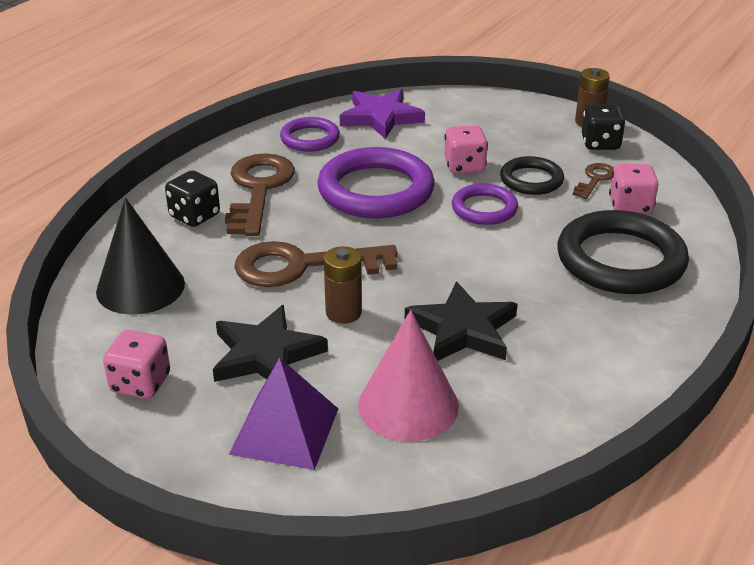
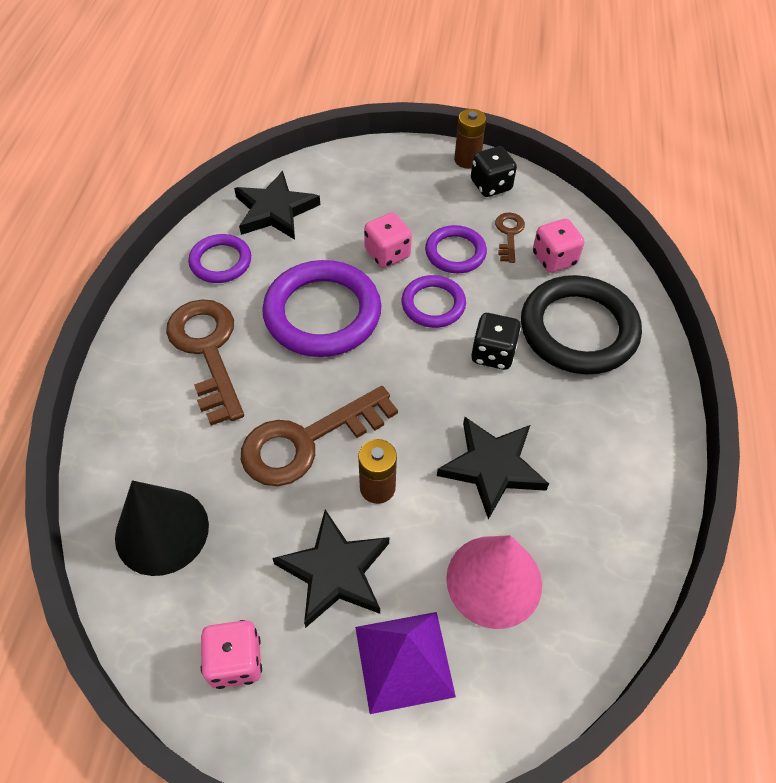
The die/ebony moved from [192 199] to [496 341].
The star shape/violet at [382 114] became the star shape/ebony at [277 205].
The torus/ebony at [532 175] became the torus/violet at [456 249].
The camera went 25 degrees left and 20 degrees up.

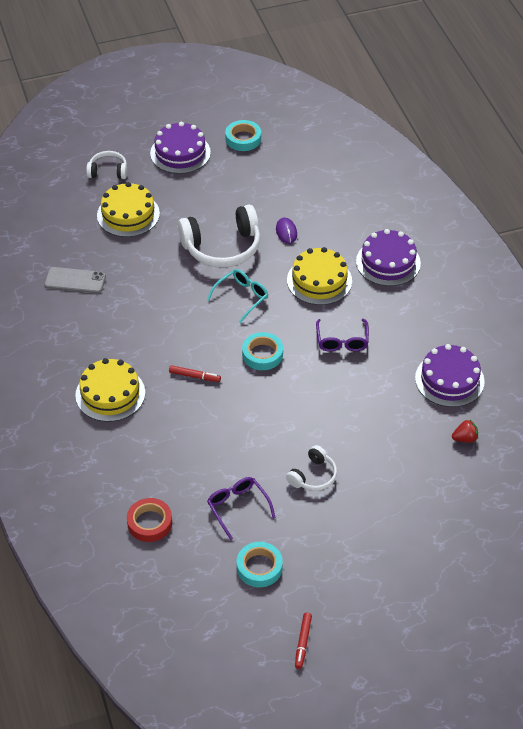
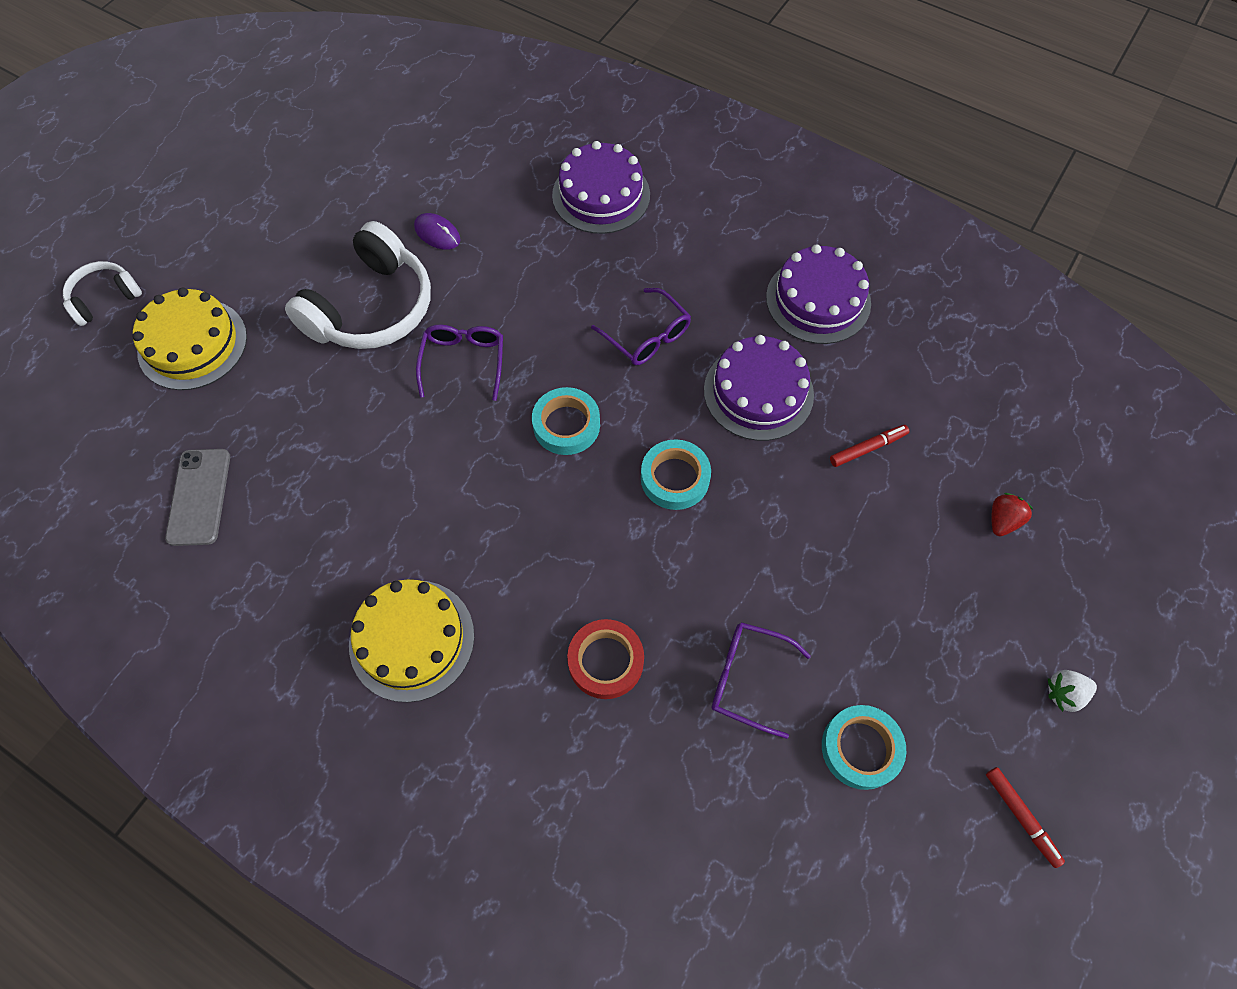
The smartphone/grey at [75 280] turned 60 degrees counterclockwise.
The tape/scarlet moved from [149 520] to [605 659].
The gateau/violet moved from [180 148] to [759 388].
The marker pen/scarlet moved from [195 373] to [869 446].
The glasses/turquoise at [237 296] became the glasses/violet at [459 363].
The tape/turquoise moved from [243 135] to [676 474].
The over-ear headphones/snow-white at [311 468] disappeared.
The gateau/bright yellow at [319 276] disappeared.
The berry/scarlet moved from [465 431] to [1012 514].
The berry/snow-white at [1072 691] appeared.
The camera went 40 degrees left and 15 degrees up.

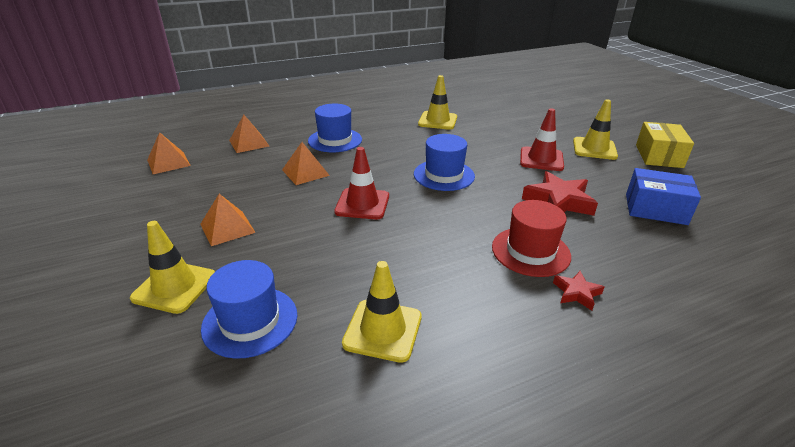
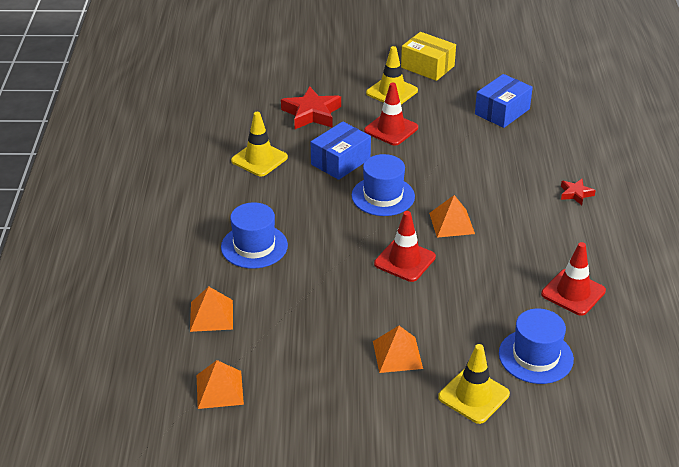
The solid pyramid/orange-coloured moved from [306 163] to [452 216].
The traffic cone/bright yellow at [382 312] became the traffic cone/scarlet at [573 279].
The hat/scarlet at [531 238] disappeared.
The star shape/scarlet moved from [560 193] to [311 107].
The package/blue at [341 150] appeared.
The camera went 65 degrees left and 5 degrees up.

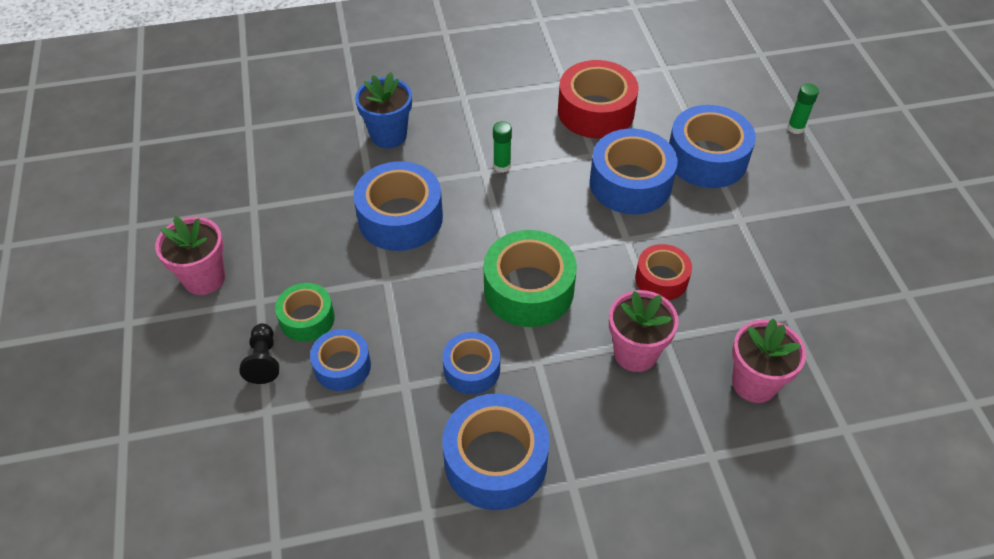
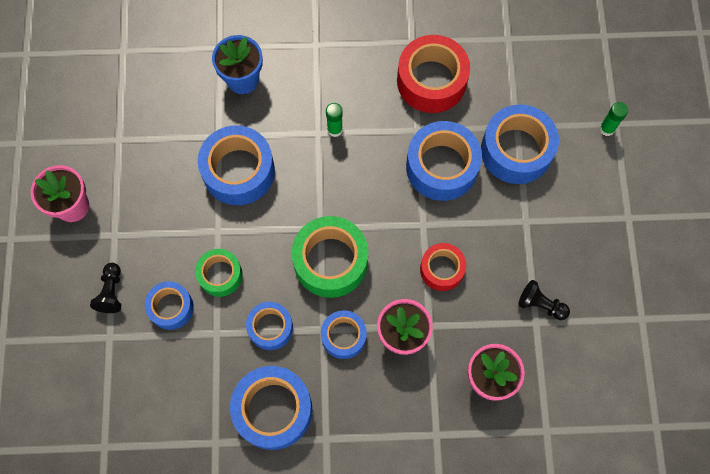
The tape/emerald moved from [305 312] to [219 273].
The tape/blue at [344 334] appeared.
The game pawn/ebony at [544 300] appeared.
The camera went 10 degrees right and 20 degrees up.

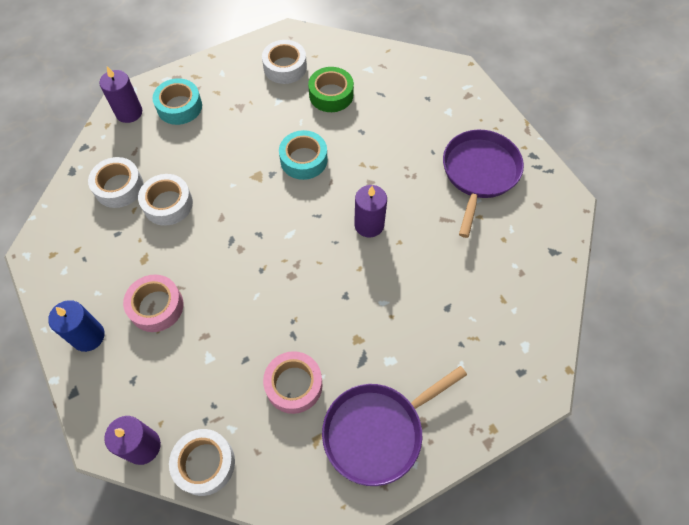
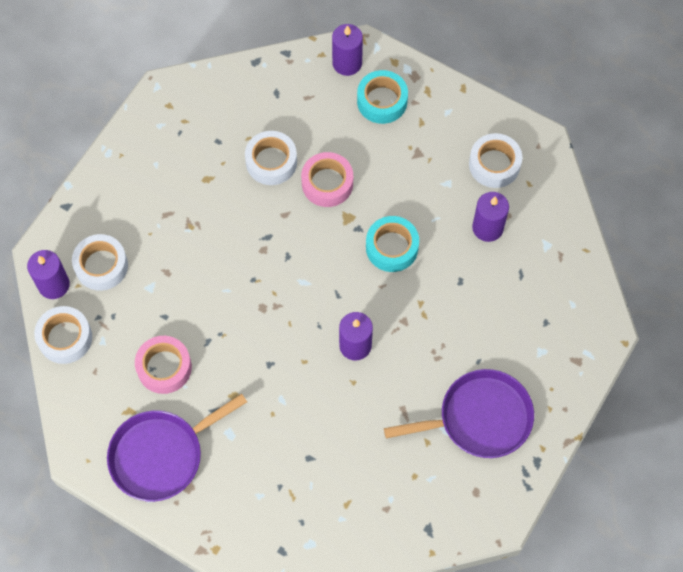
The pillar candle/blue at [76 326] disappeared.
The tape/snow-white moved from [116 182] to [100 262].
The tape/pink moved from [153 303] to [327 179].
The tape/emerald at [331 89] was replaced by the pillar candle/violet at [490 217].
The skillet/violet at [394 426] turned 60 degrees counterclockwise.
The camera went 60 degrees right and 5 degrees up.

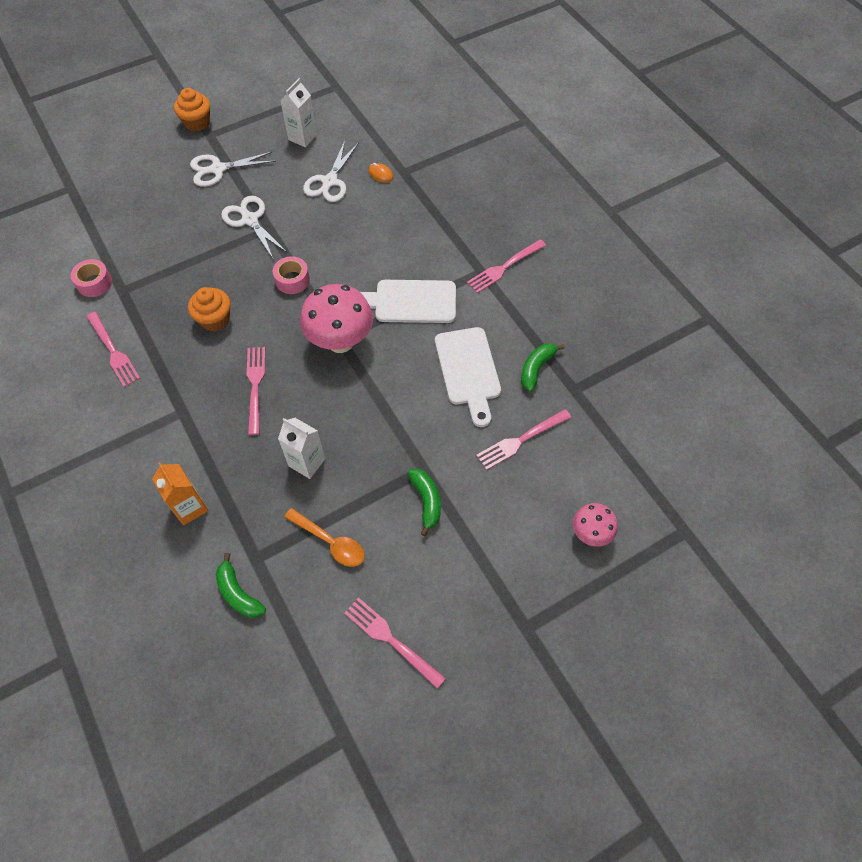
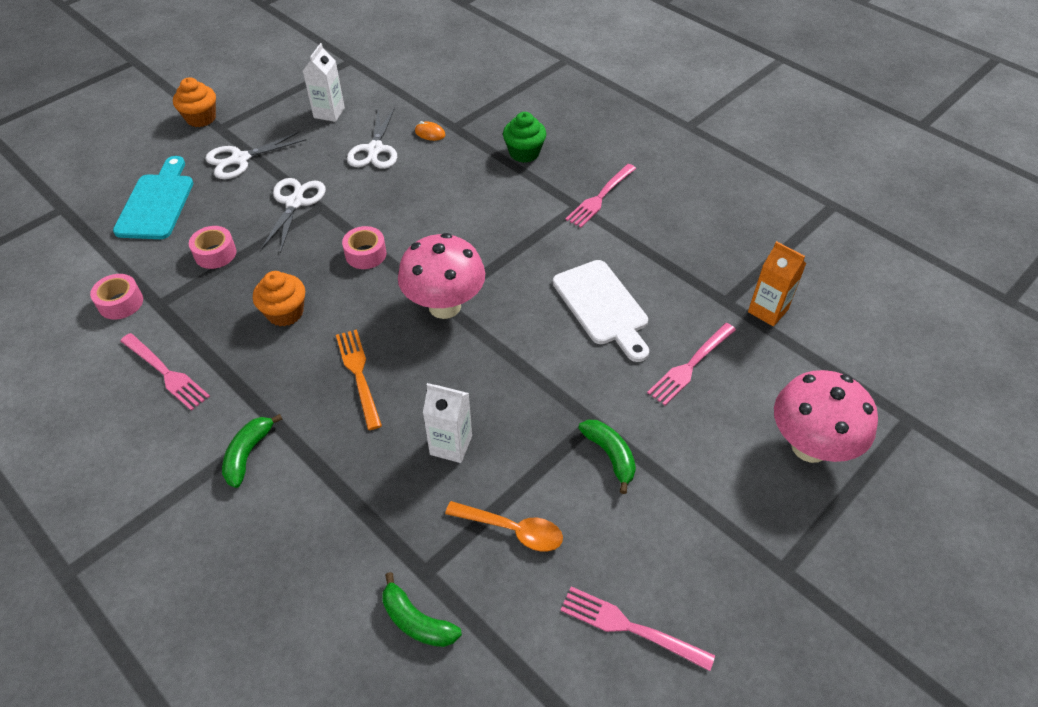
The carton/orange-coloured moved from [180 493] to [777 283].
The scissors/snow-white at [254 228] turned 60 degrees clockwise.
The fork/pink at [256 391] became the fork/orange-coloured at [359 379].
The bread board/snow-white at [408 301] disappeared.
The banana fruit/emerald moved from [543 367] to [252 451].
The toadstool/pink at [595 525] changed to 1.82 times the size.
The bread board/turquoise at [153 197] appeared.
The tape/pink at [212 247] appeared.
The muffin/emerald at [524 137] appeared.
The camera went 15 degrees left and 10 degrees down.

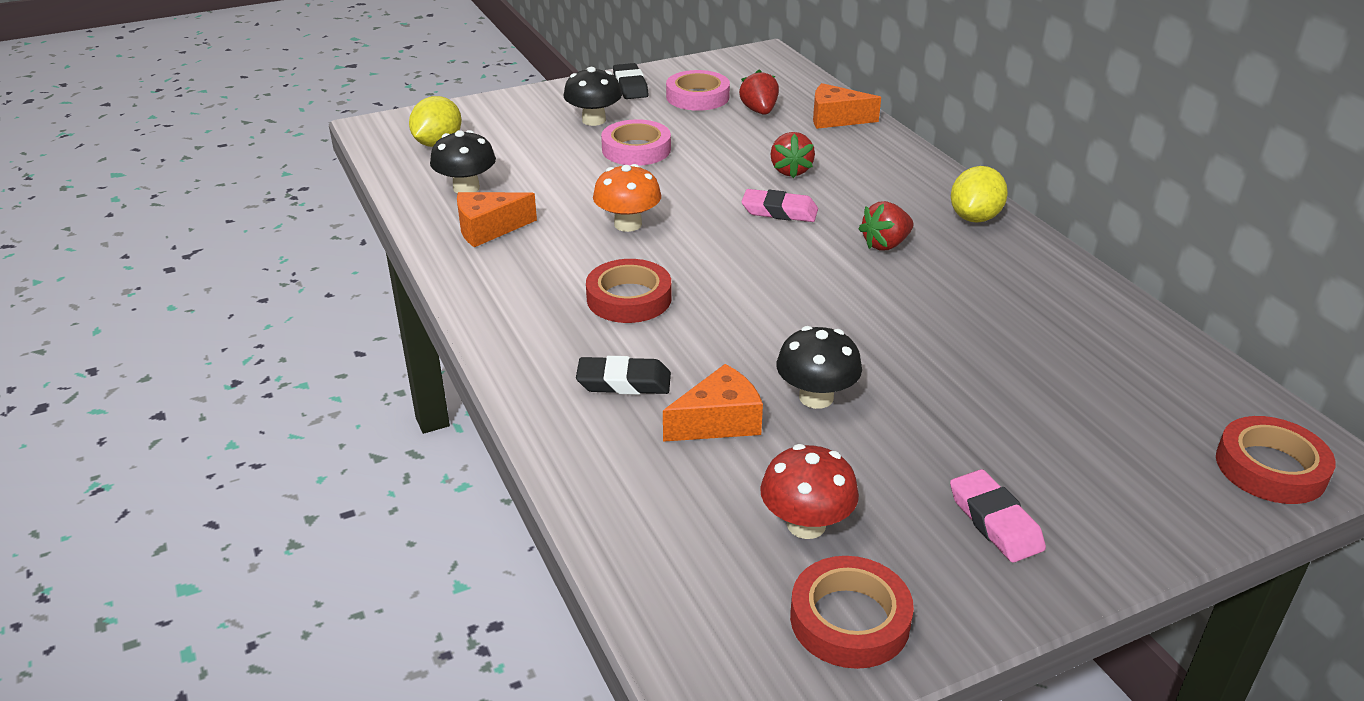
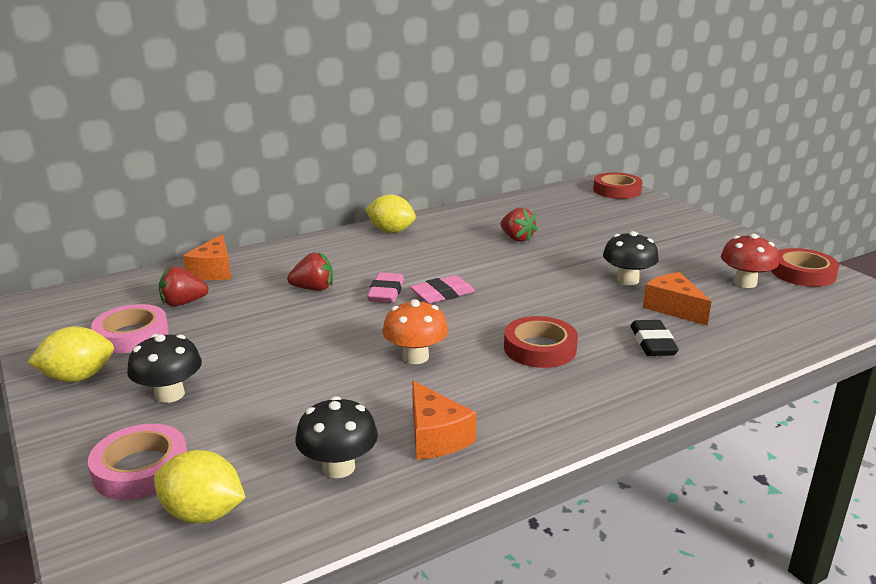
The tape/pink moved from [636 142] to [137 462].
The eraser/ebony at [631 81] was replaced by the citrus fruit/bright yellow at [71 354].
The berry/scarlet moved from [886 226] to [519 225].
The eraser/pink moved from [998 516] to [442 289].
The camera went 95 degrees left and 10 degrees down.

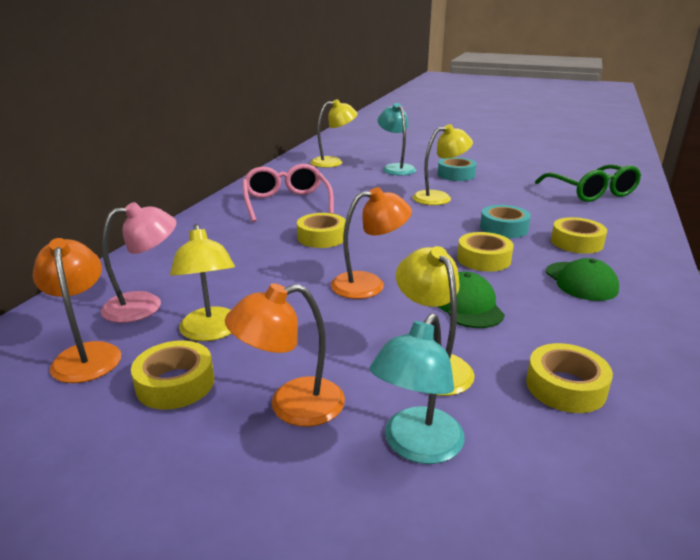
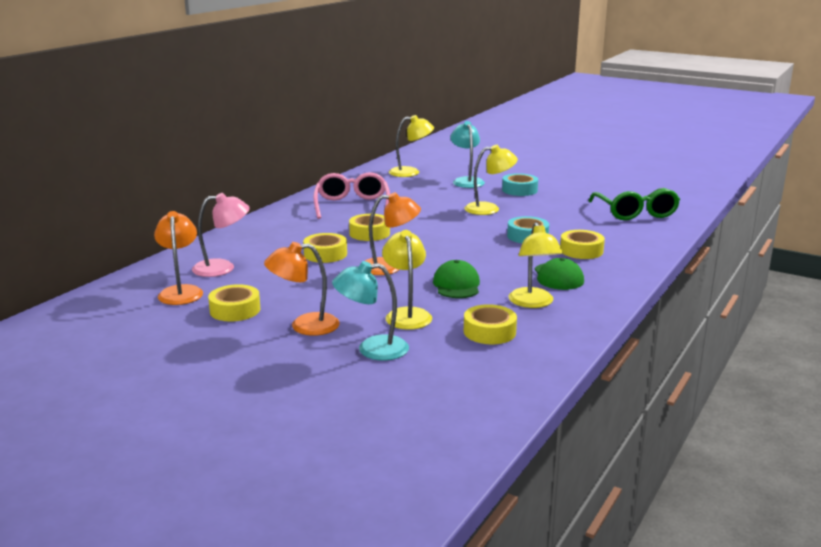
The reading lamp/bright yellow moved from [202 282] to [536 265].
The reading lamp/turquoise at [417 389] turned 45 degrees clockwise.
The tape/bright yellow moved from [485 252] to [325 248].
The camera went 10 degrees right and 5 degrees down.

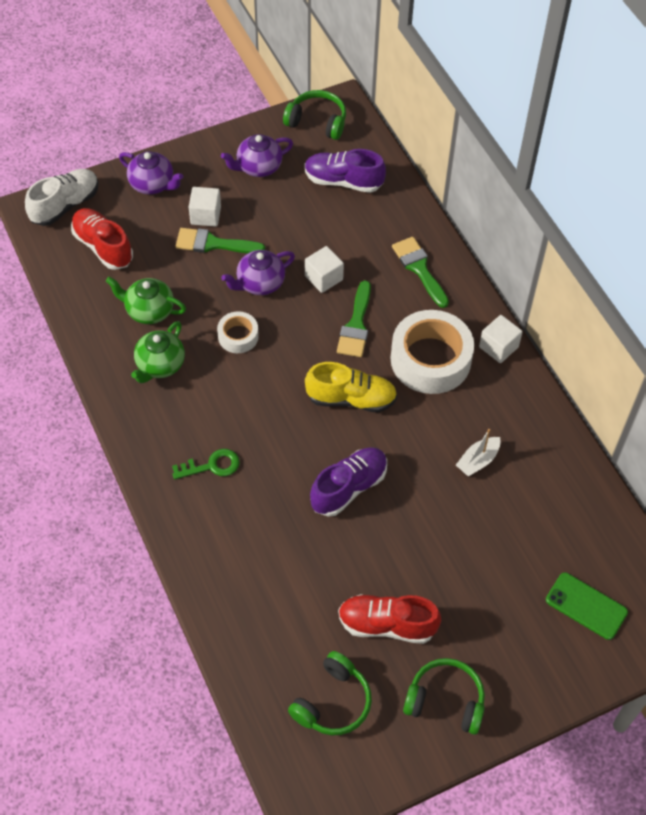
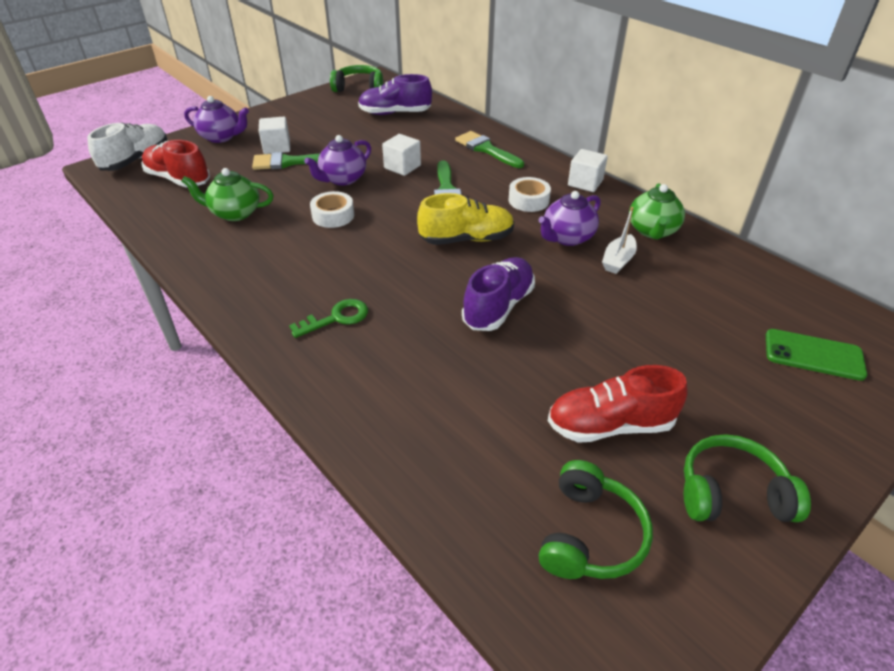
The teapot/emerald moved from [158 352] to [657 211].
The teapot/violet moved from [257 155] to [570 218].
The tape/snow-white at [432 352] changed to 0.51 times the size.
The camera went 15 degrees left and 15 degrees down.

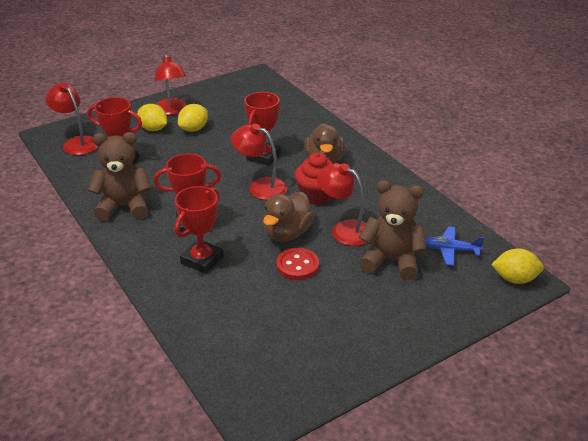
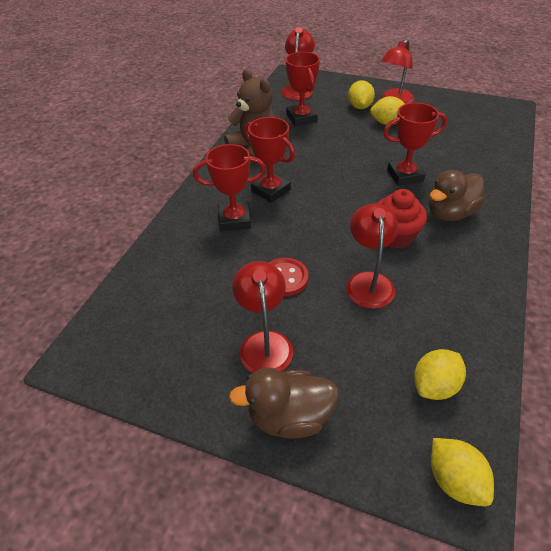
The reading lamp/scarlet moved from [259 161] to [262 317].
The toy duck/dark brown moved from [288 217] to [284 403].
The teddy/dark brown at [392 230] disappeared.
The aeroplane/blue at [454 246] was replaced by the citrus fruit/bright yellow at [440 374].
The camera went 55 degrees right and 10 degrees up.

